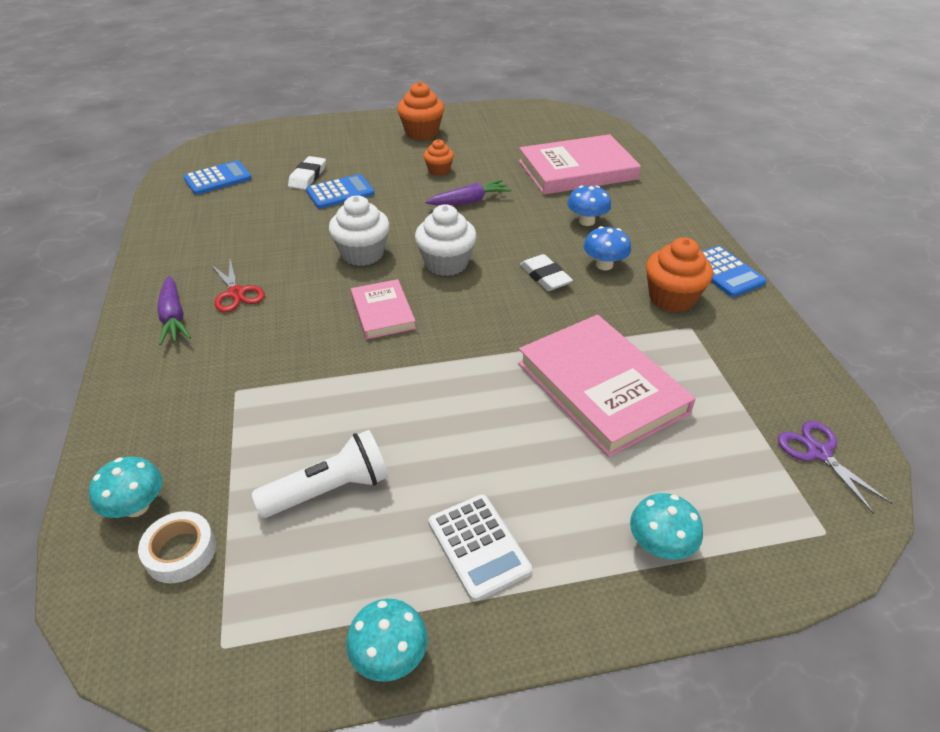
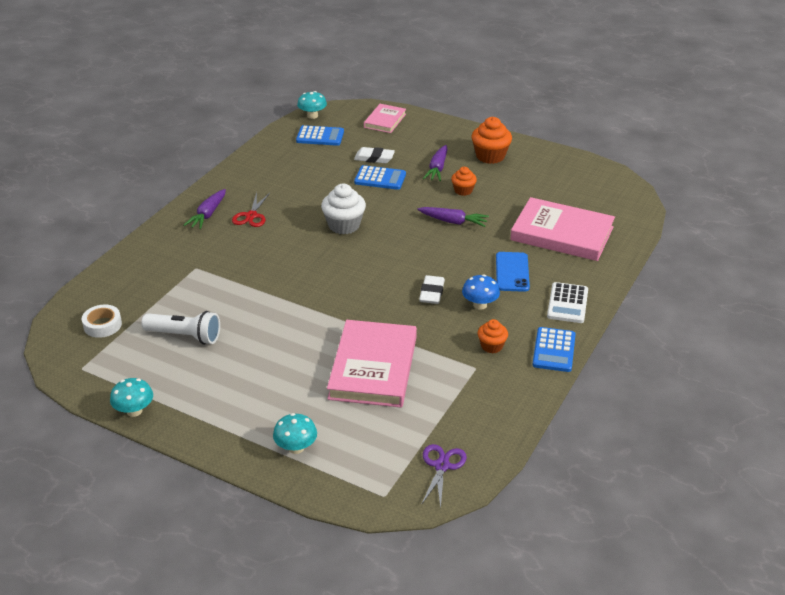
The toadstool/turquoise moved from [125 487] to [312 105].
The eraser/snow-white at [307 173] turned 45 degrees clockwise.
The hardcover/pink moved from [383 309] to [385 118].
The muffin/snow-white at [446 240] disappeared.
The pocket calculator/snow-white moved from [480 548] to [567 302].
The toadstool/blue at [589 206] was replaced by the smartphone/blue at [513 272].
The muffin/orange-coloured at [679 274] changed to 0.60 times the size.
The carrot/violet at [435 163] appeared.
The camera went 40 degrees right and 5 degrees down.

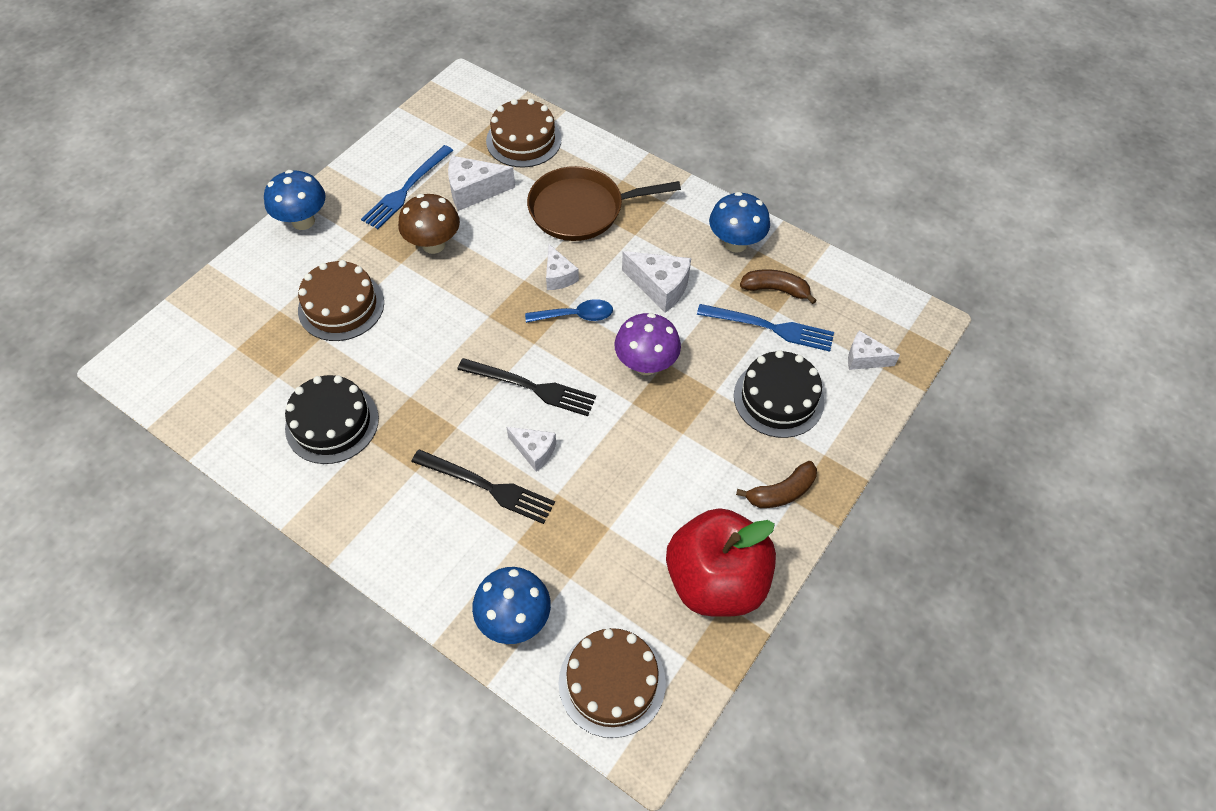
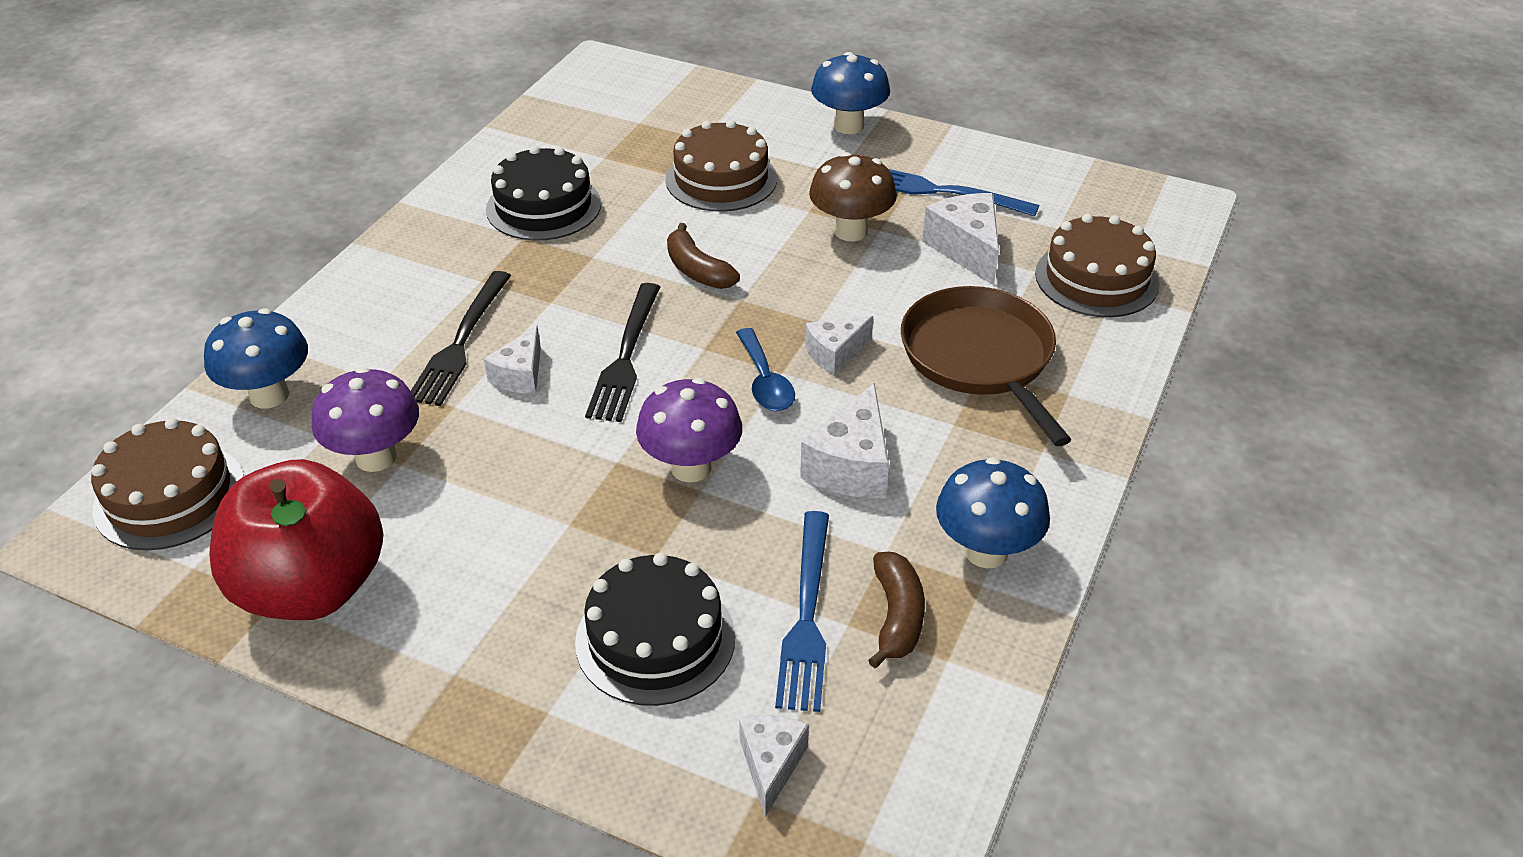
The banana fruit/dark brown moved from [776 484] to [703 256].
The toadstool/violet at [365 419] appeared.
The camera went 80 degrees right and 15 degrees down.

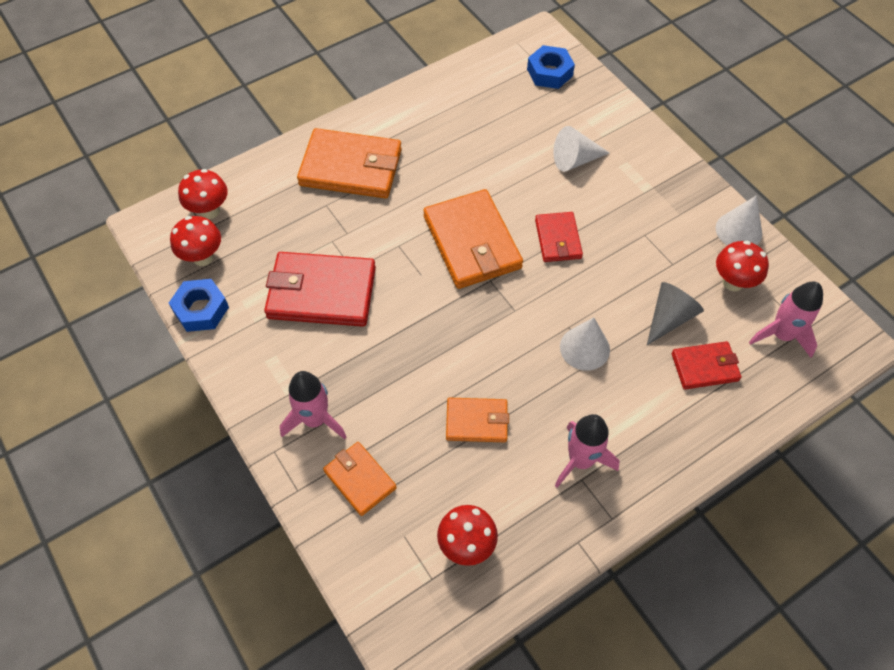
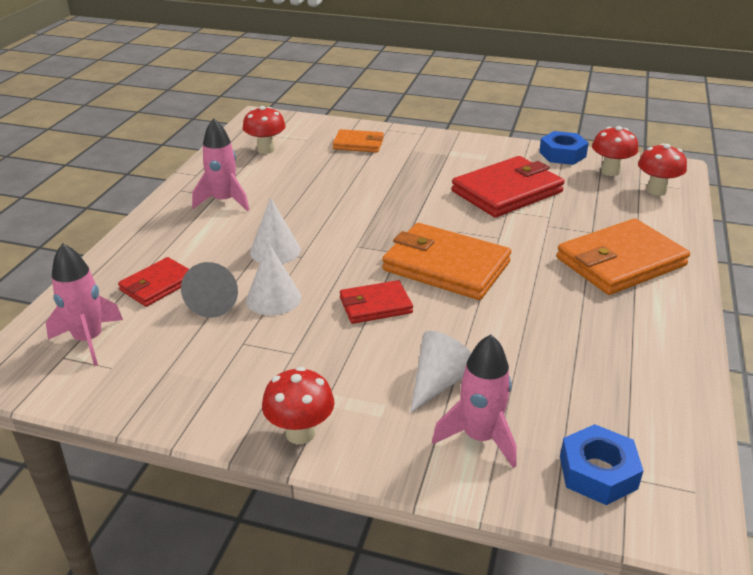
The rocket/pink moved from [313 405] to [474 401].
The billfold/orange-coloured at [477 420] disappeared.
The billfold/scarlet at [559 237] turned 60 degrees counterclockwise.
The cone/snow-white moved from [739 220] to [273 278].
The toadstool/scarlet moved from [742 266] to [298 405].
The camera went 140 degrees right and 25 degrees down.

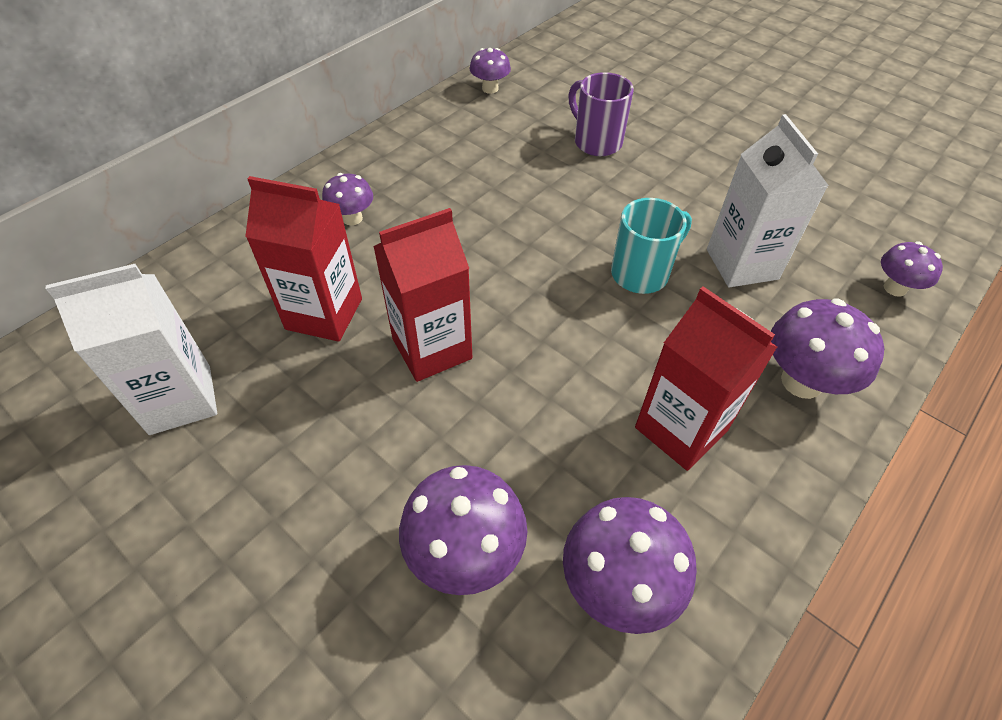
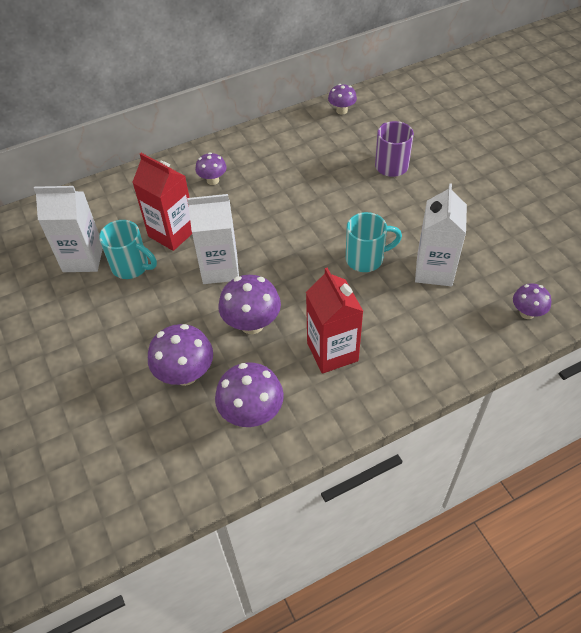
The carton/scarlet at [422 295] became the carton/snow-white at [213 239].
The toadstool/violet moved from [827 349] to [249 304].
The coffee mug/turquoise at [128 249] appeared.
The camera went 25 degrees right and 0 degrees up.

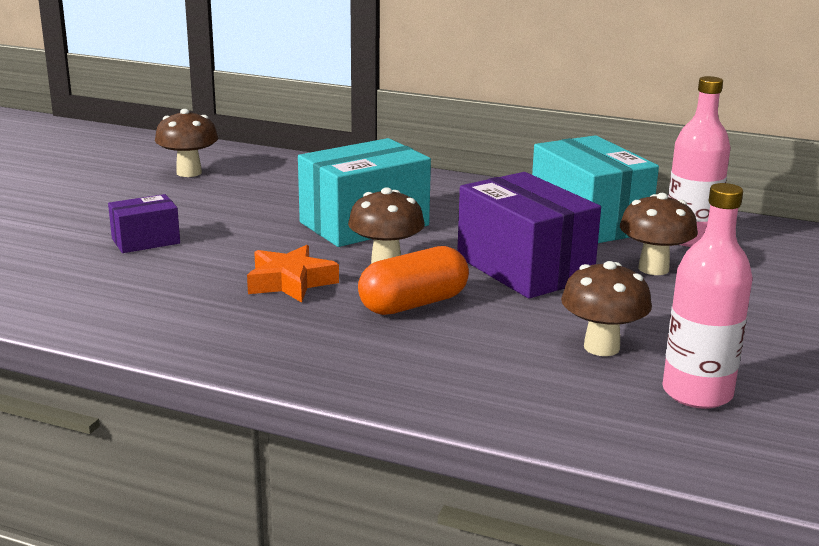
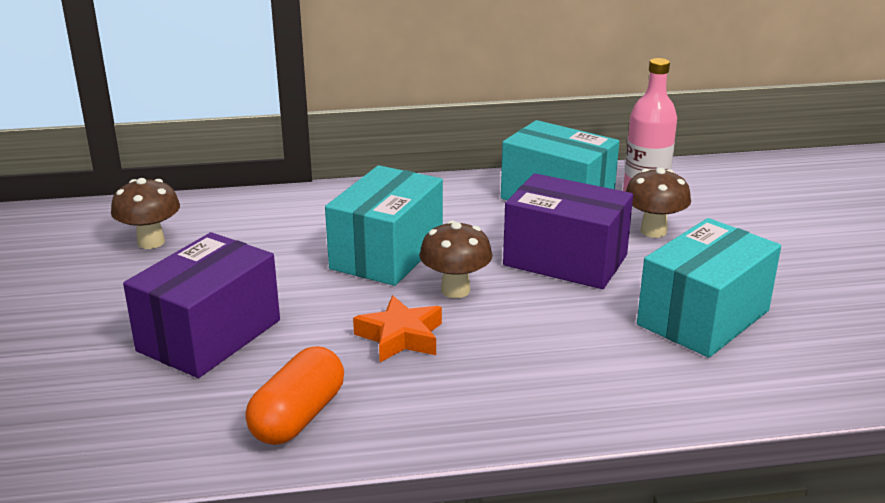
The package/violet at [144 223] changed to 1.91 times the size.
The capsule/orange-coloured moved from [413 280] to [294 395].
The toadstool/dark brown at [606 308] was replaced by the package/turquoise at [709 288].
The flask/pink at [708 296] disappeared.
The camera went 30 degrees left and 5 degrees up.

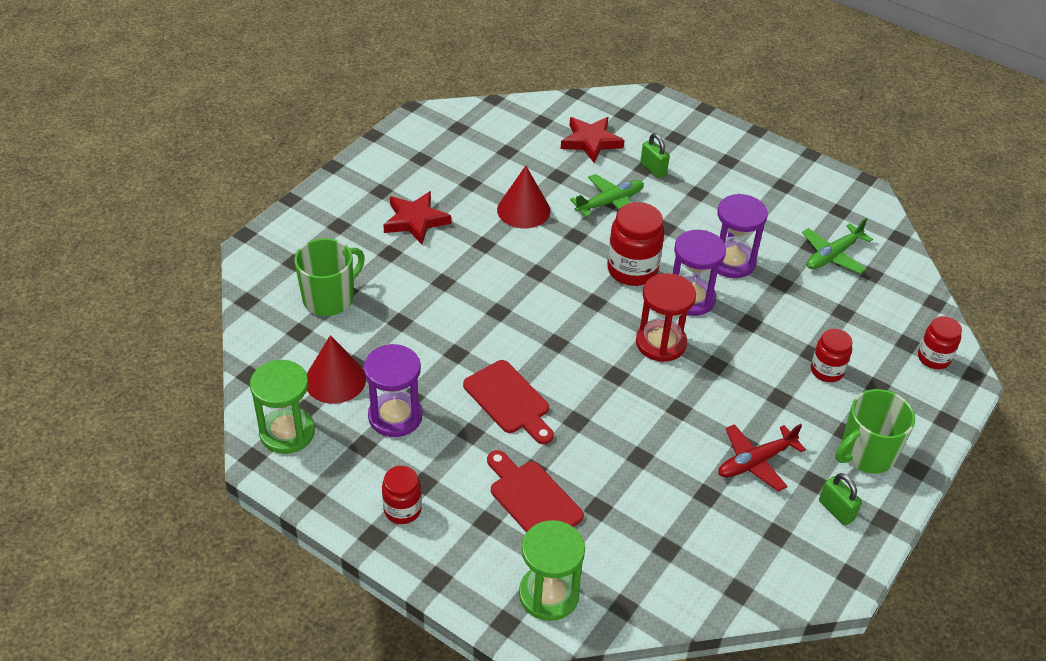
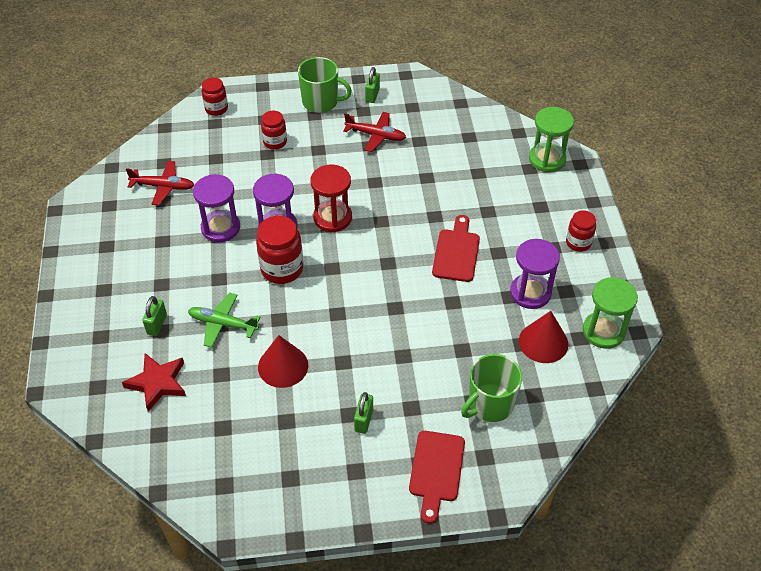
The coffee mug/emerald at [329 277] turned 45 degrees counterclockwise.
The star shape/scarlet at [417 217] was replaced by the small lock/emerald at [363 413].
The bread board/scarlet moved from [535 491] to [437 477].
The aeroplane/emerald at [837 246] became the aeroplane/scarlet at [160 183].
The camera went 130 degrees left and 5 degrees up.

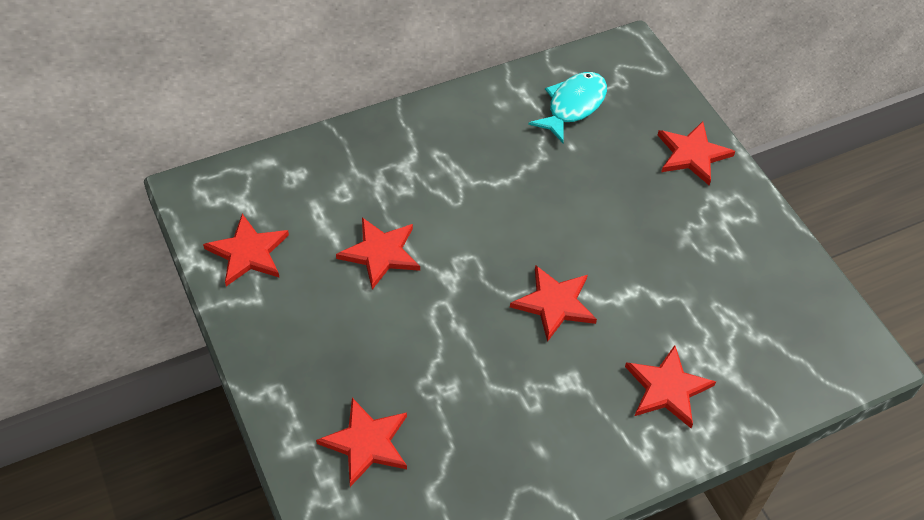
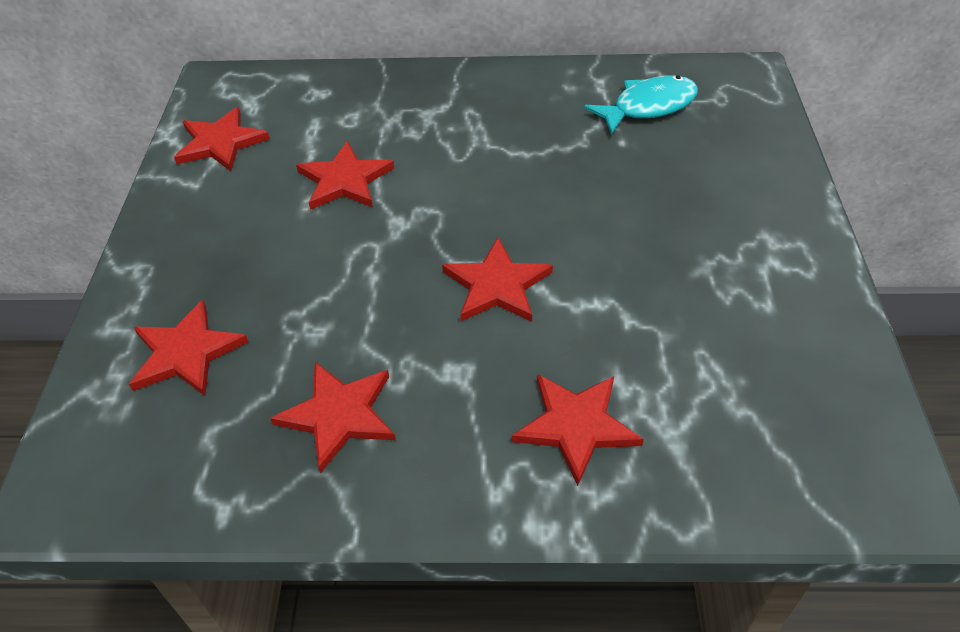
The star shape/scarlet moved from [696 153] to [333 417].
The camera went 30 degrees right and 5 degrees down.

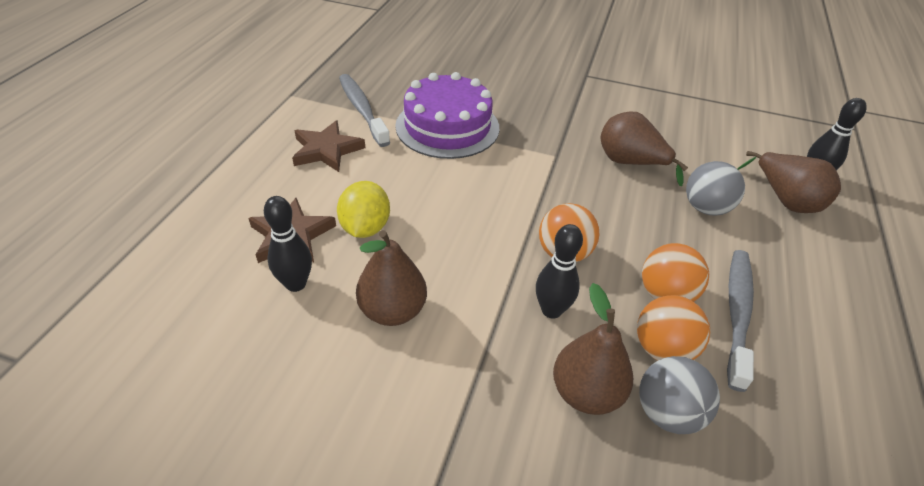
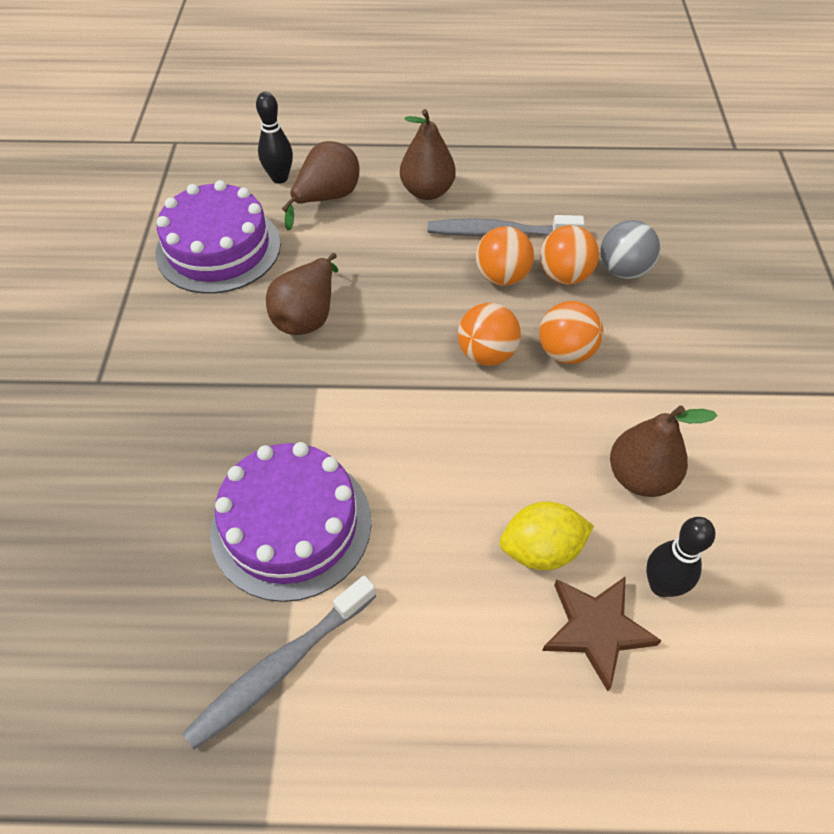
The star shape/dark brown at [328 146] disappeared.
The tenpin/ebony at [559 271] was replaced by the ball/orange-coloured at [571 332].
The pear/dark brown moved from [593 349] to [428 154].
The ball/grey at [715 188] disappeared.
The gateau/violet at [218 237] appeared.
The camera went 105 degrees left and 10 degrees up.

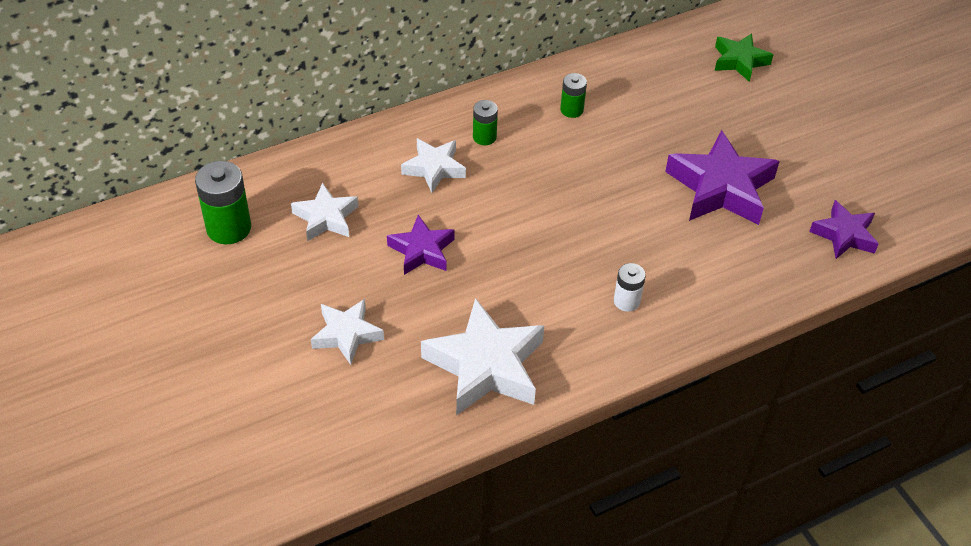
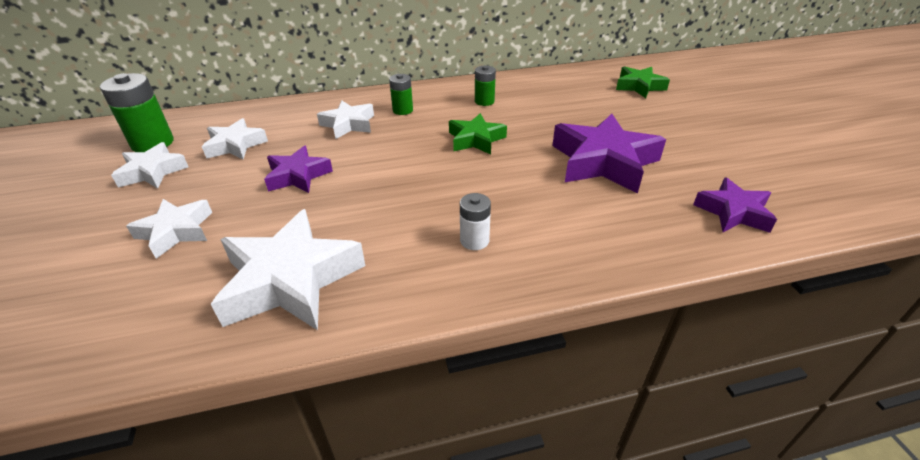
The star shape/snow-white at [150 165] appeared.
The star shape/emerald at [478 134] appeared.
The camera went 15 degrees right and 10 degrees down.

